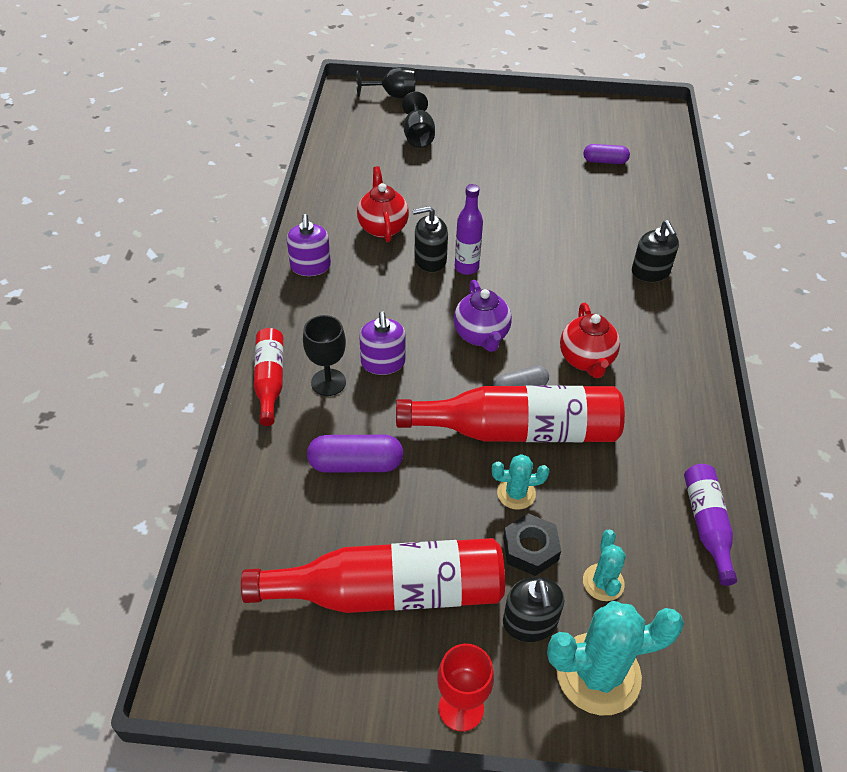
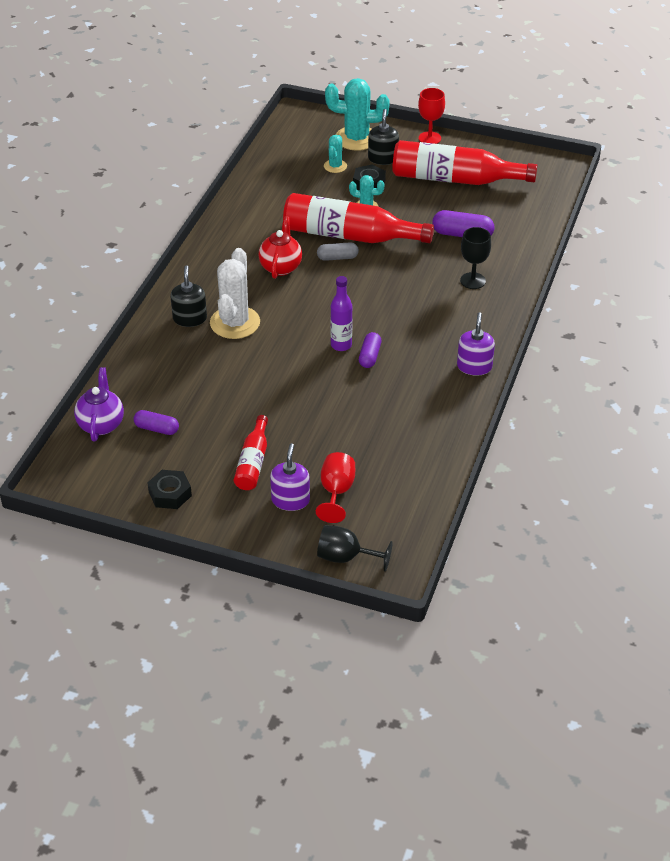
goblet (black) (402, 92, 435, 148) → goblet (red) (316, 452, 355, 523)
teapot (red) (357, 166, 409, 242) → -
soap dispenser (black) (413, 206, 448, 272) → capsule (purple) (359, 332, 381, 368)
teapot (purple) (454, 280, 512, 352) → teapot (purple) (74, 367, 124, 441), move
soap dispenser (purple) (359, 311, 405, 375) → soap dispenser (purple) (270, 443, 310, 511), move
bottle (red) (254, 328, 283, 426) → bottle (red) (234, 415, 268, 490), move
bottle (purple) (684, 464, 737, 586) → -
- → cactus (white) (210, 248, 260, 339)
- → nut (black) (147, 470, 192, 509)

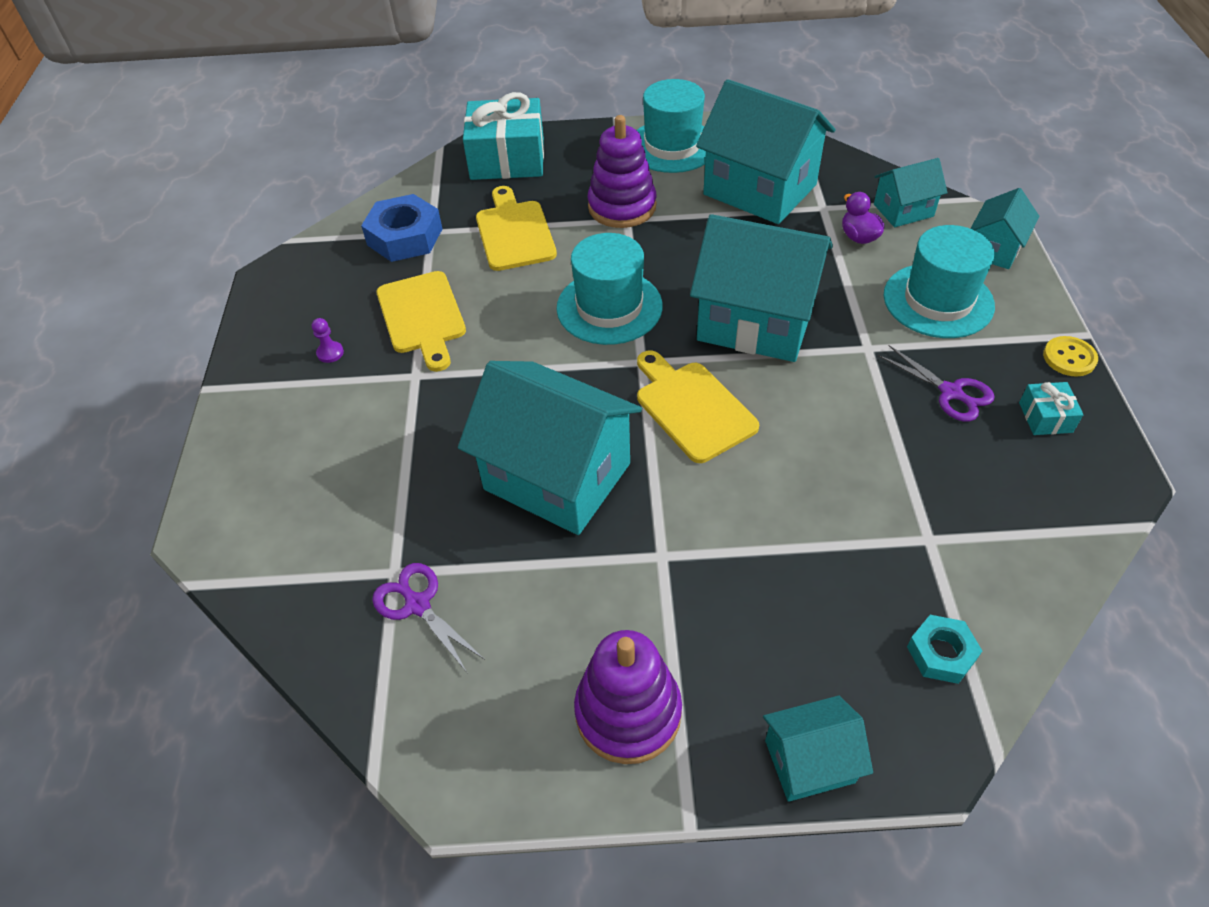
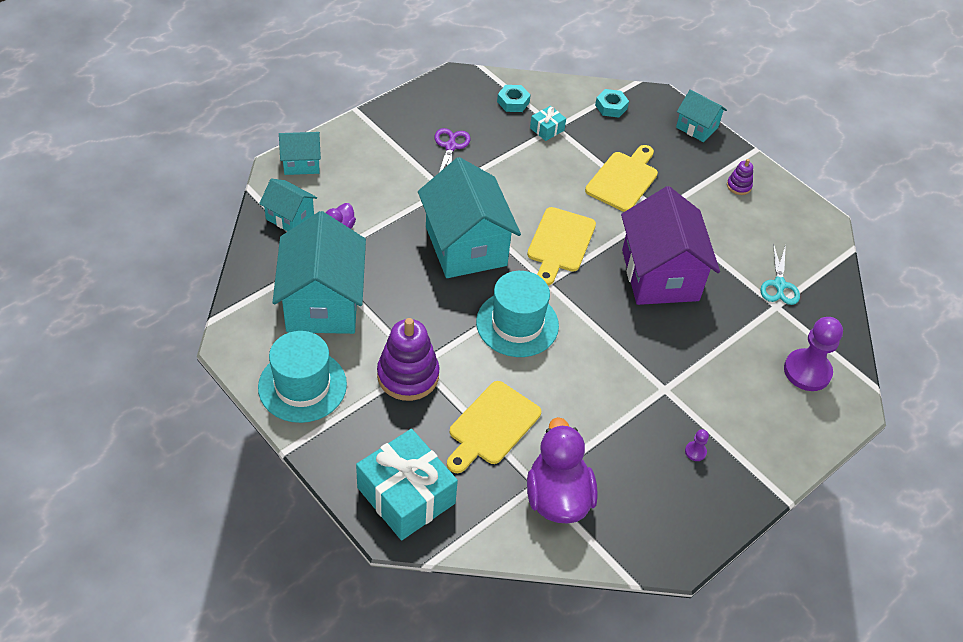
nut (blue) (361, 194, 442, 262) → duck (purple) (527, 417, 598, 524)
hat (turquoise) (884, 225, 995, 338) → -
cutting board (yellow) (376, 271, 466, 372) → cutting board (yellow) (585, 145, 658, 212), move
button (yellow) (1043, 336, 1098, 376) → -
house (turquoise) (458, 361, 642, 535) → house (purple) (621, 186, 720, 305)
gift (turquoise) (1019, 382, 1084, 435) → gift (turquoise) (530, 106, 566, 141), move
scissors (purple) (372, 563, 485, 674) → scissors (turquoise) (760, 243, 800, 305)
stacking toy (purple) (574, 630, 682, 764) → stacking toy (purple) (727, 159, 753, 195), x0.48
- → nut (turquoise) (497, 85, 531, 112)
- → pawn (purple) (784, 317, 843, 391)

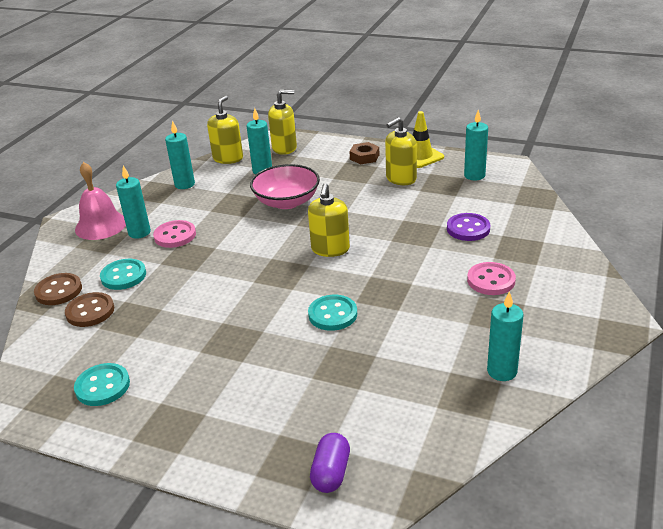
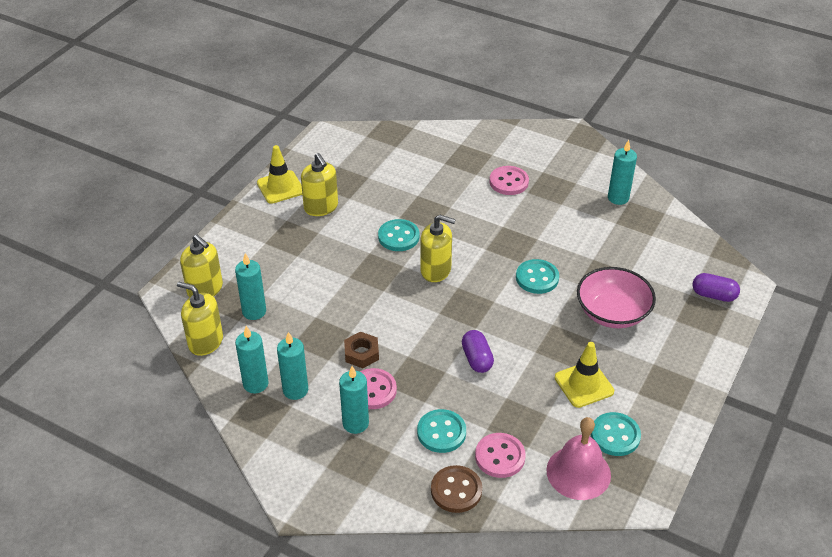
soap dispenser (yellow) (268, 90, 297, 155) → soap dispenser (yellow) (180, 235, 223, 297), 135 degrees clockwise
candle (turquoise) (464, 110, 488, 180) → candle (turquoise) (277, 332, 308, 400), move
nut (brown) (349, 142, 379, 164) → nut (brown) (344, 332, 379, 368), move
bell (pink) (75, 162, 126, 240) → bell (pink) (546, 417, 611, 500), move
bowl (pink) (250, 164, 320, 209) → bowl (pink) (577, 267, 656, 328), move
button (purple) (447, 213, 490, 241) → -
button (brown) (65, 292, 114, 327) → button (pink) (475, 433, 526, 478)
- → button (turquoise) (378, 219, 419, 251)
- → capsule (purple) (462, 330, 494, 373)
- → traffic cone (yellow) (555, 342, 614, 408)

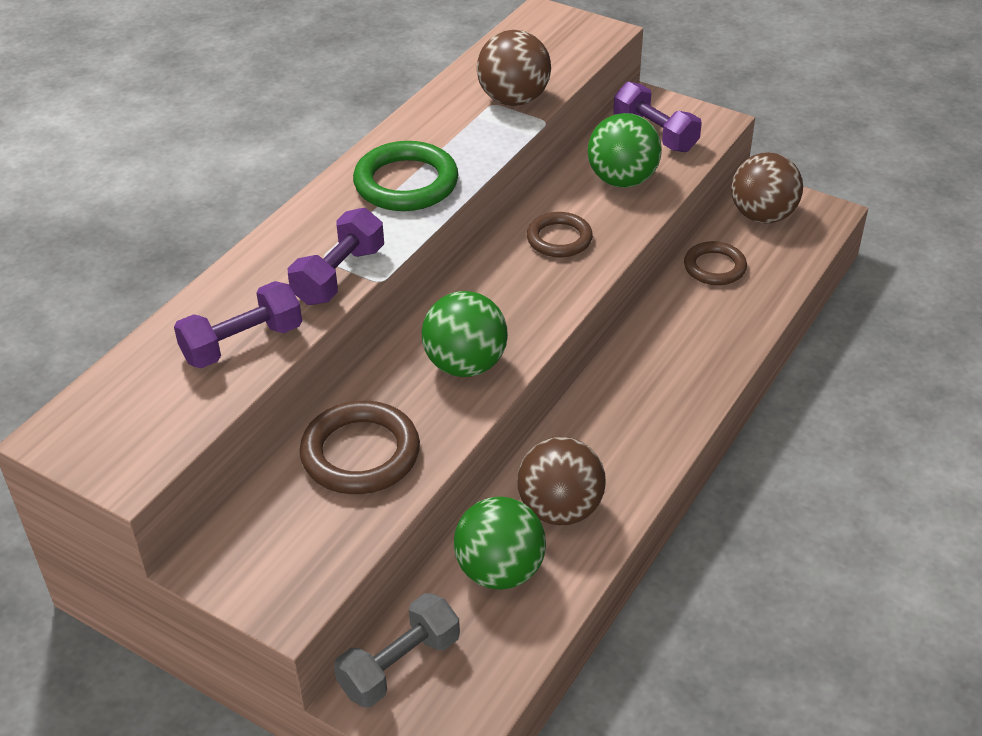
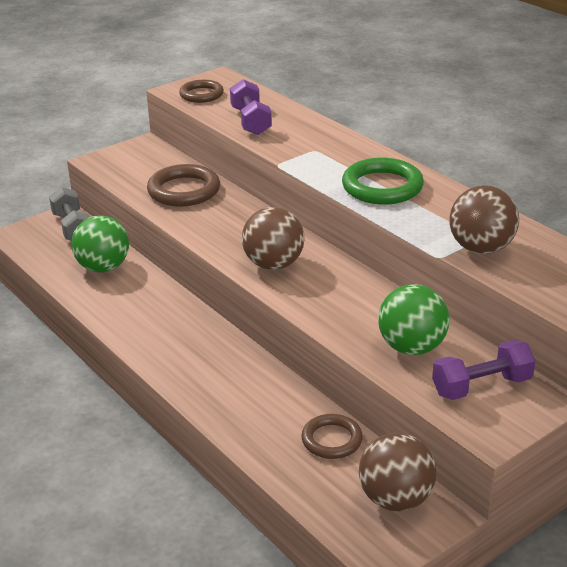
dumbbell (purple) (288, 208, 384, 305) → -
ring (brown) (527, 212, 593, 257) → ring (brown) (179, 80, 224, 103), move
ball (green) (422, 291, 508, 377) → -
ball (brown) (517, 437, 606, 526) → ball (brown) (242, 207, 304, 270), move

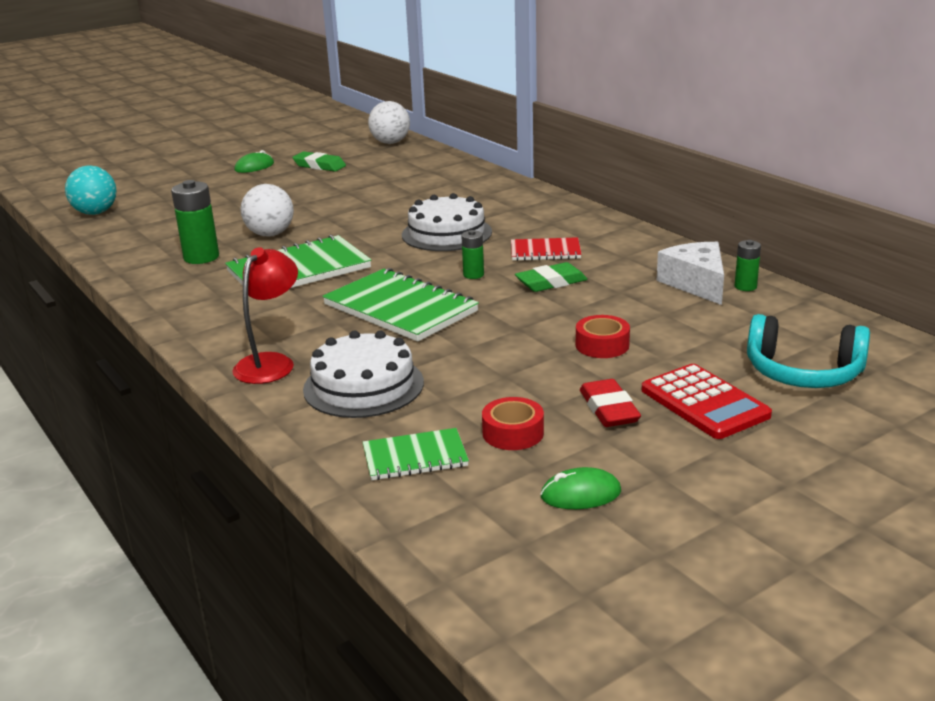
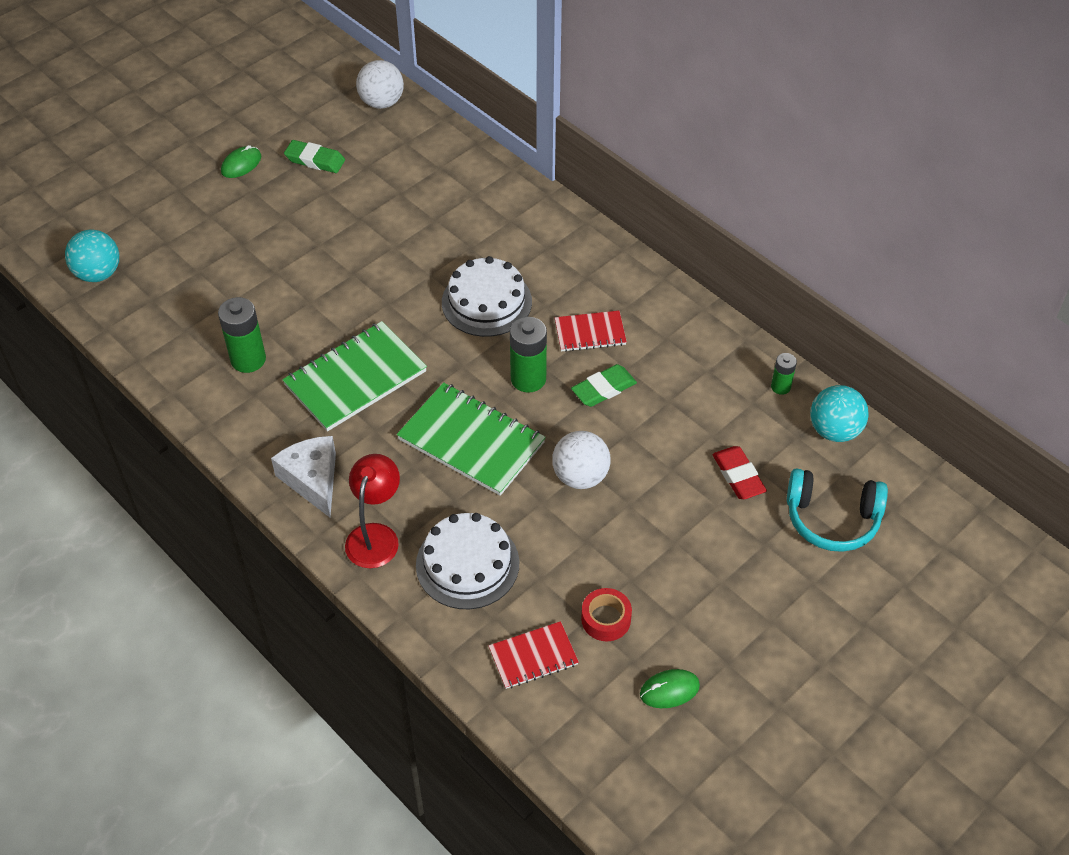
ball (white) (241, 184, 294, 237) → ball (white) (552, 431, 611, 489), move
battery (green) (461, 230, 484, 279) → battery (green) (510, 317, 547, 393), x1.79
cheese (white) (657, 242, 724, 305) → cheese (white) (271, 436, 336, 517), move
tape (red) (576, 315, 630, 358) → -
calculator (red) (642, 364, 772, 439) → -
eraser (red) (580, 379, 641, 427) → eraser (red) (712, 446, 767, 499), move
notebook (green) (363, 428, 469, 480) → notebook (red) (488, 621, 579, 689)
- → ball (turquoise) (810, 385, 869, 442)

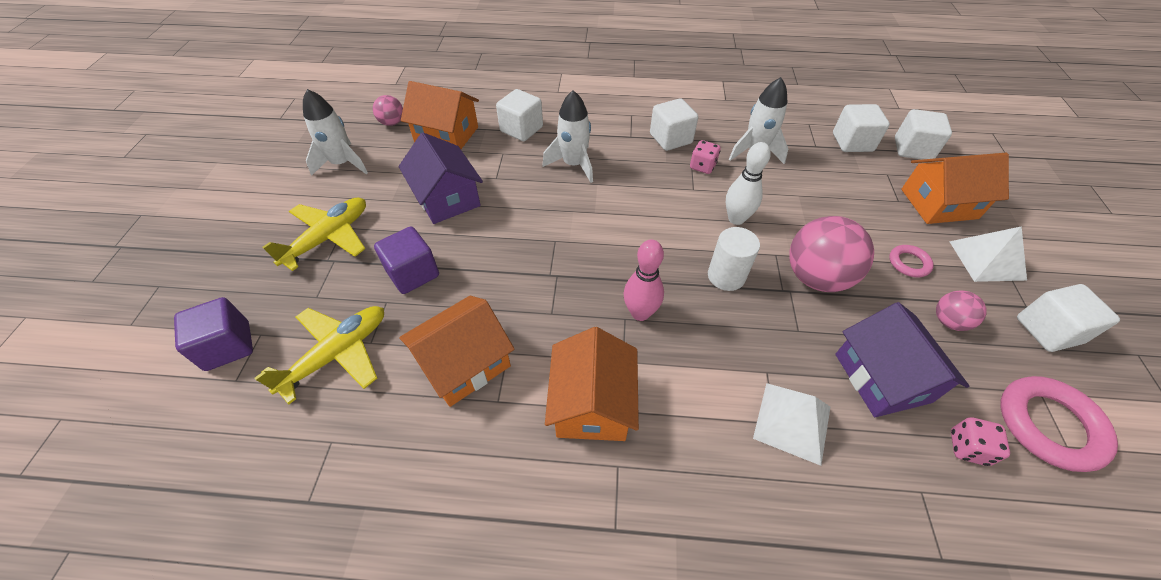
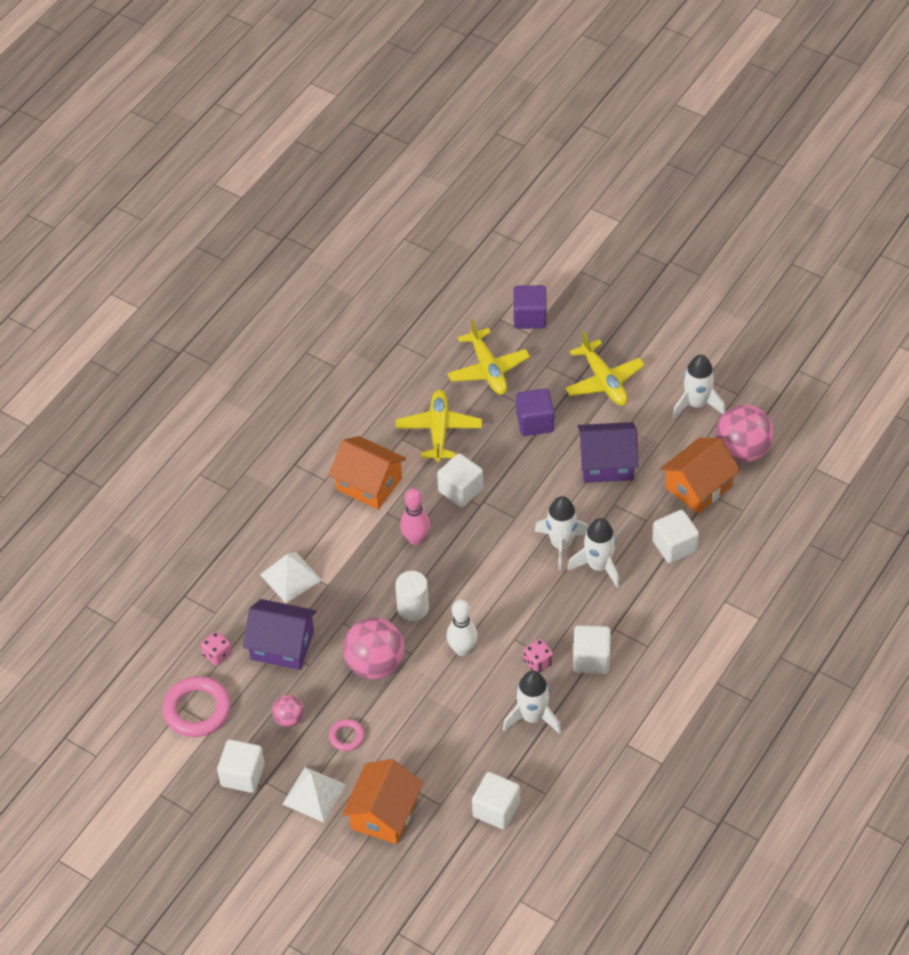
ball (pink) (373, 95, 403, 126) → ball (pink) (715, 405, 774, 463), x1.95
cube (white) (895, 109, 952, 160) → cube (white) (437, 453, 483, 507), move
house (orange) (399, 296, 514, 407) → plane (yellow) (396, 390, 482, 462)
- → rocket (white) (535, 496, 588, 571)

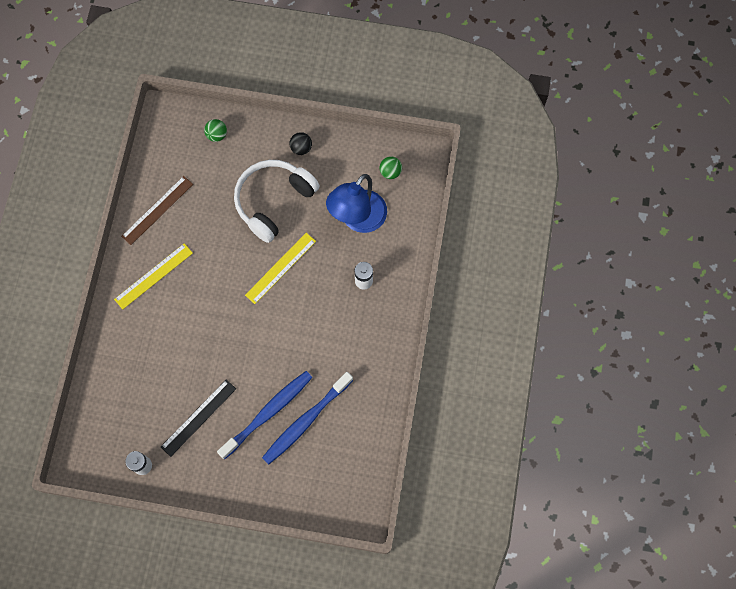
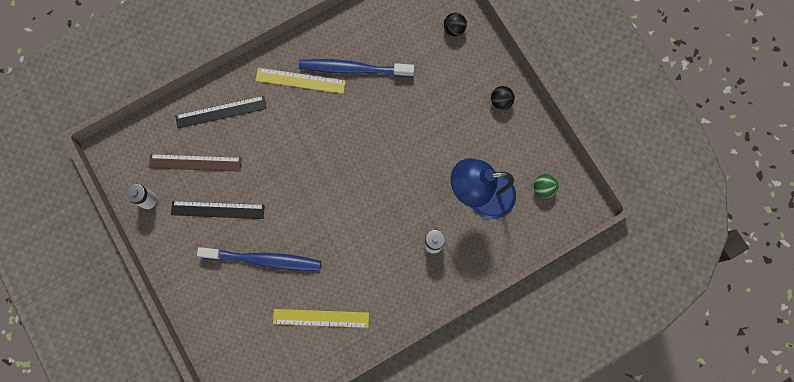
ball (green) (204, 119, 227, 142) → ball (black) (444, 13, 467, 36)
headphones (white) (234, 160, 320, 243) → -
ruler (brown) (121, 176, 193, 245) → ruler (brown) (149, 154, 241, 172), move
ruler (yellow) (245, 233, 316, 304) → ruler (yellow) (273, 309, 369, 328), move
toothbrush (blue) (262, 372, 353, 465) → toothbrush (blue) (299, 59, 414, 77), move
- → ruler (black) (175, 96, 267, 129)

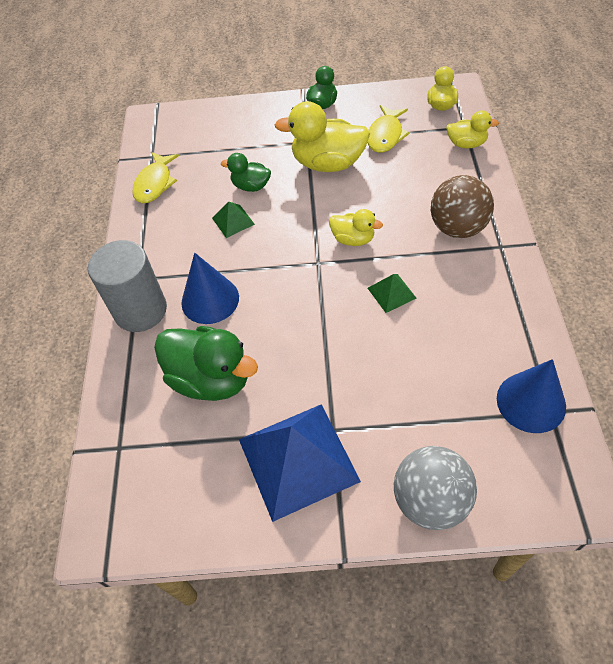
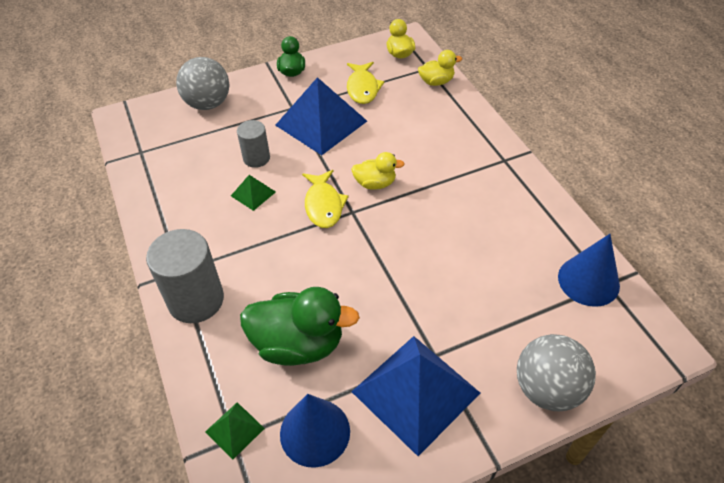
duck (yellow) (275, 101, 370, 172) → pyramid (blue) (275, 77, 367, 155)
fish (yellow) (132, 152, 179, 203) → fish (yellow) (302, 170, 349, 228), move
duck (green) (221, 153, 271, 192) → cylinder (grey) (237, 120, 270, 168)
ball (brown) (431, 175, 494, 238) → -
cone (blue) (181, 253, 239, 324) → cone (blue) (280, 394, 350, 468), move
pyramid (green) (368, 274, 416, 313) → pyramid (green) (205, 402, 265, 460), move
- → ball (grey) (176, 57, 229, 110)

